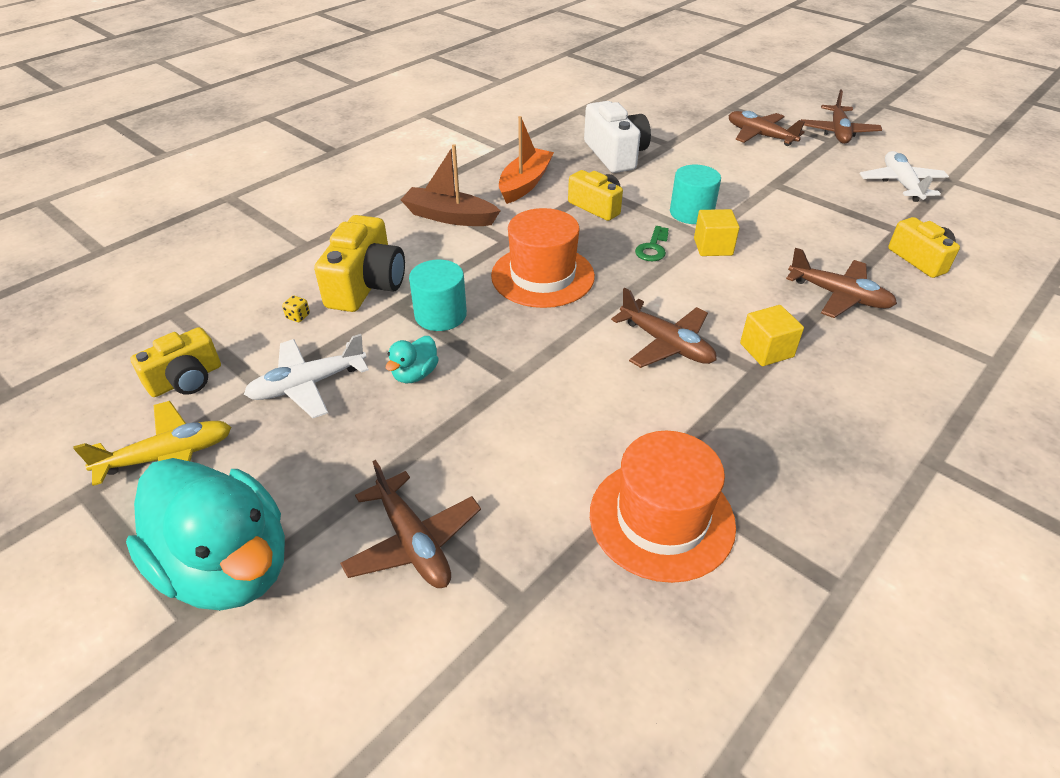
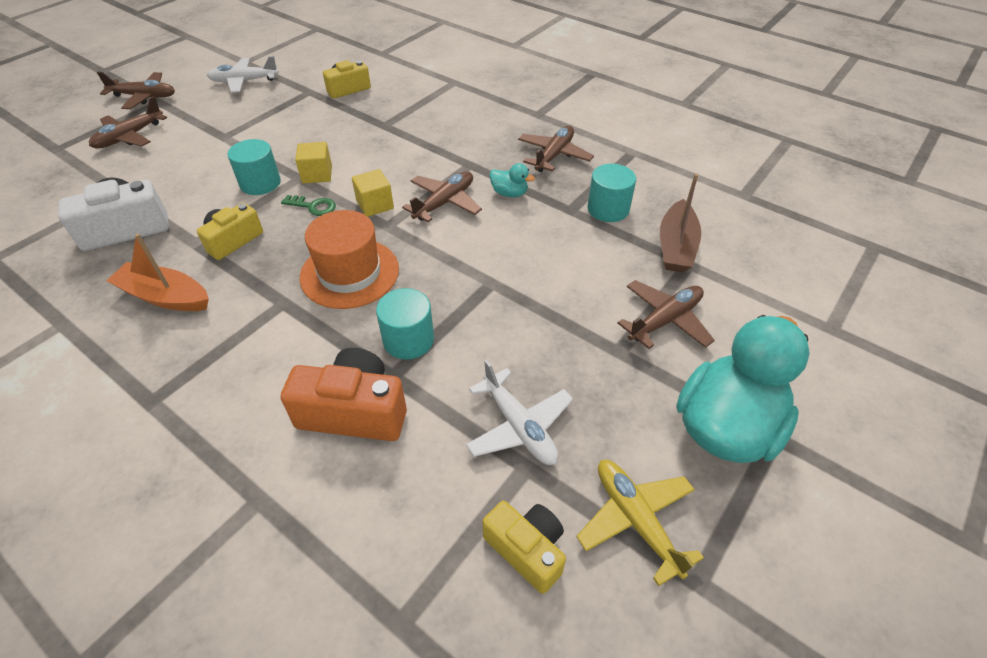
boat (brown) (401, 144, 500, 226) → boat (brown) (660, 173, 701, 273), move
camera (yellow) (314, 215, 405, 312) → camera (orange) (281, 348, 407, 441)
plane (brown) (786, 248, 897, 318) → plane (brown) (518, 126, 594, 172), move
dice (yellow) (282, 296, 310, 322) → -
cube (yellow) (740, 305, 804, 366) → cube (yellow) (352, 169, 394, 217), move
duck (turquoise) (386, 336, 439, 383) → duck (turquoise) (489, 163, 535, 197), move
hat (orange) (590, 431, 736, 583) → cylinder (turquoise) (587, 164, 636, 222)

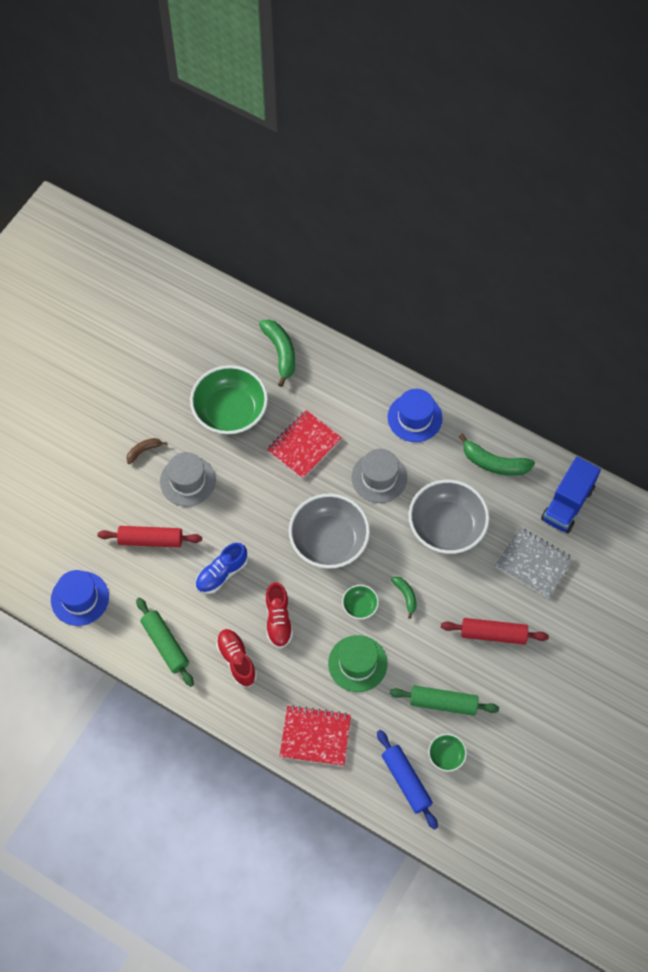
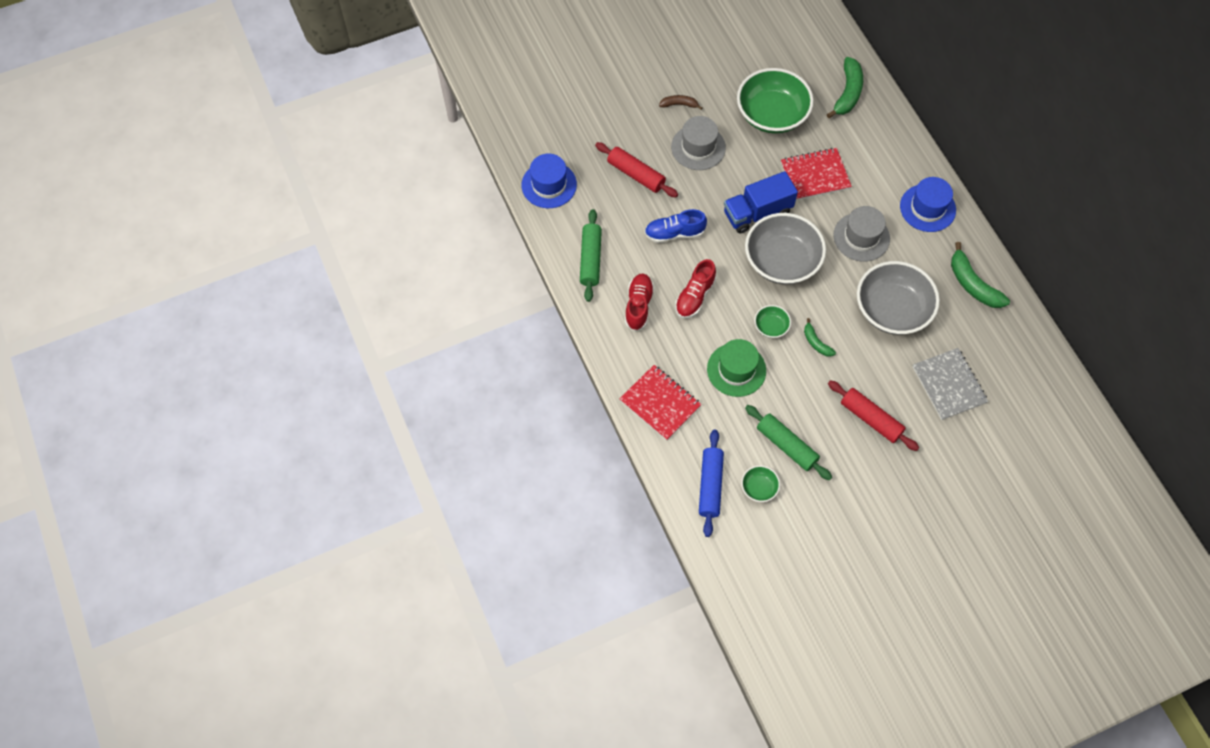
truck (blue) (541, 457, 601, 533) → truck (blue) (724, 171, 798, 234), move
banana (green) (391, 576, 417, 619) → banana (green) (804, 318, 836, 357), 135 degrees clockwise

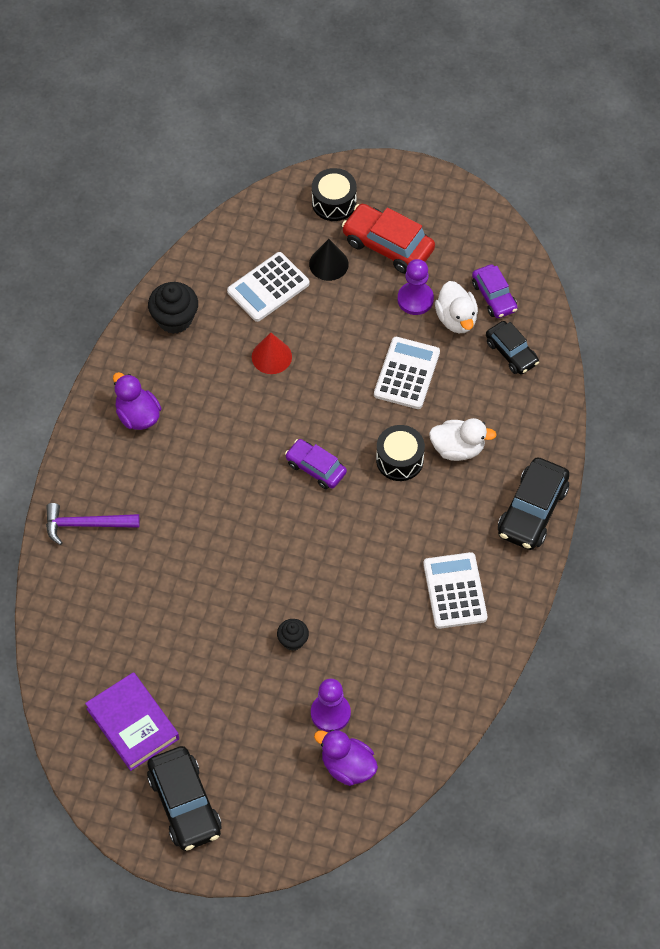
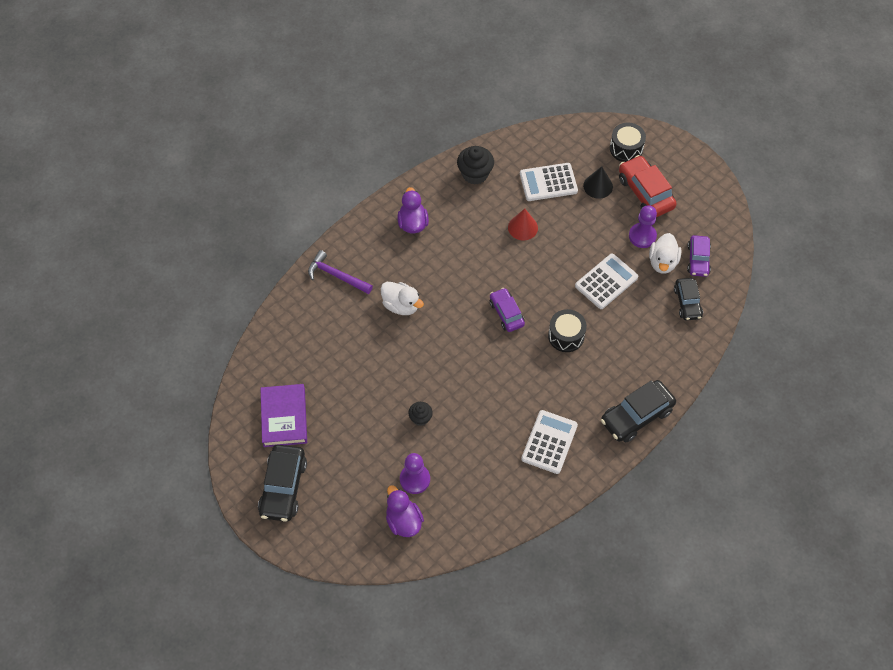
duck (white) (429, 418, 497, 461) → duck (white) (381, 282, 424, 315), move

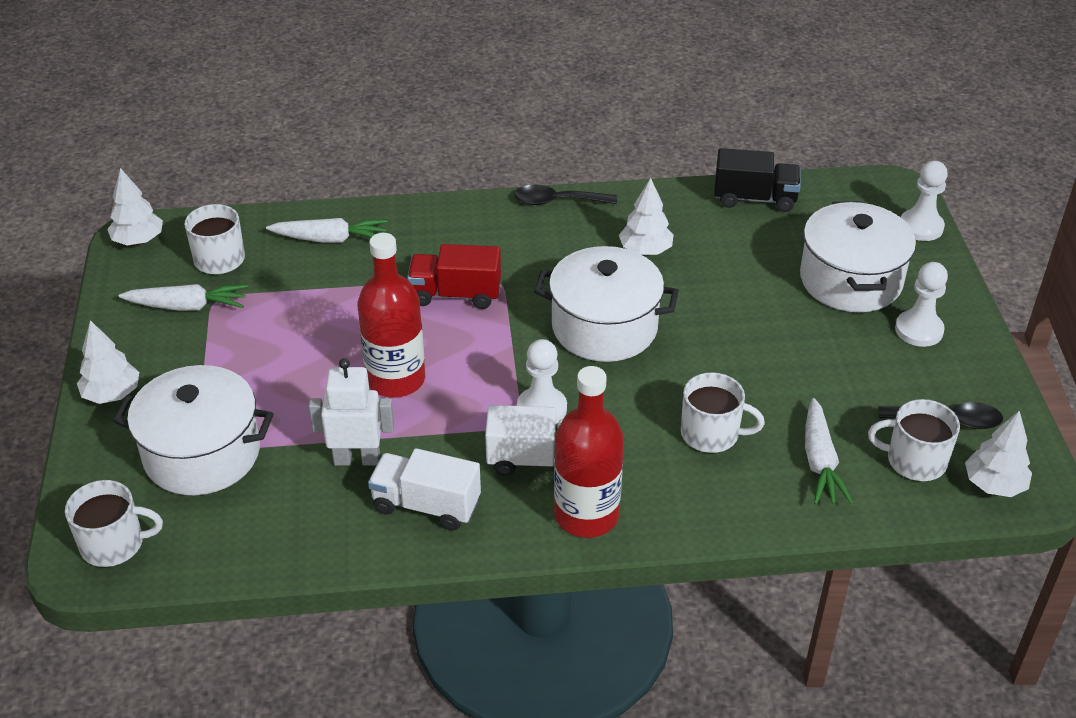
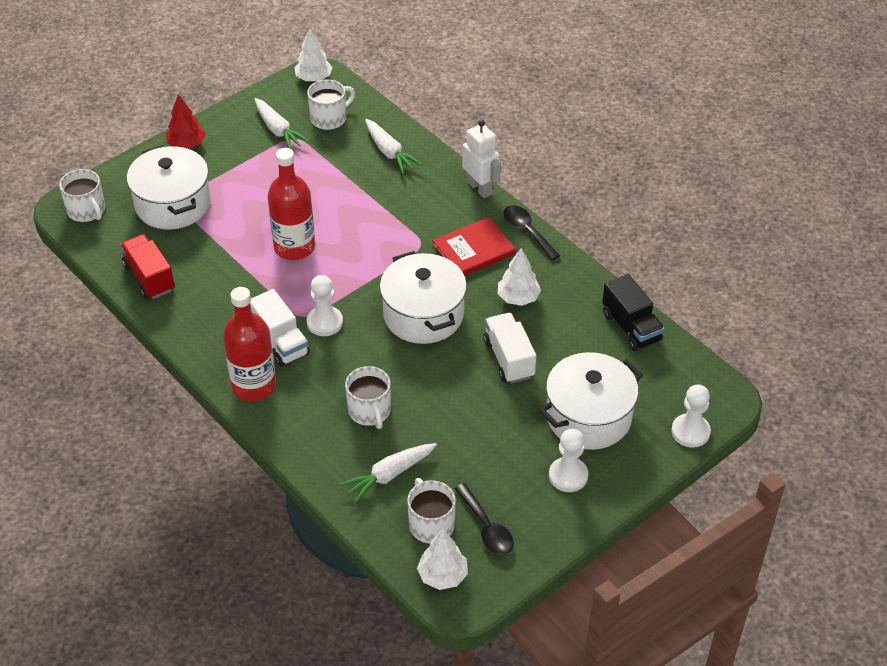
truck (red) (407, 244, 501, 309) → truck (red) (120, 234, 175, 299), move
tree (white) (77, 320, 139, 404) → tree (red) (166, 94, 206, 149)
robot (white) (309, 358, 394, 466) → robot (white) (462, 120, 501, 198), move
truck (white) (368, 448, 481, 531) → truck (white) (483, 313, 536, 383), move
- → book (red) (432, 217, 516, 276)

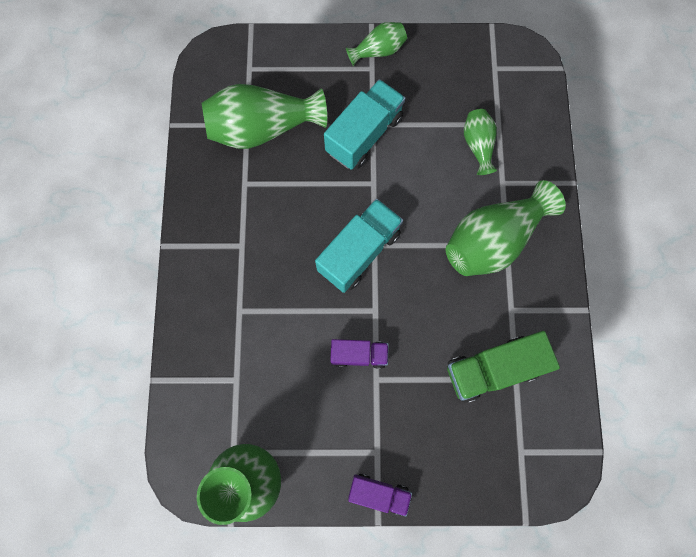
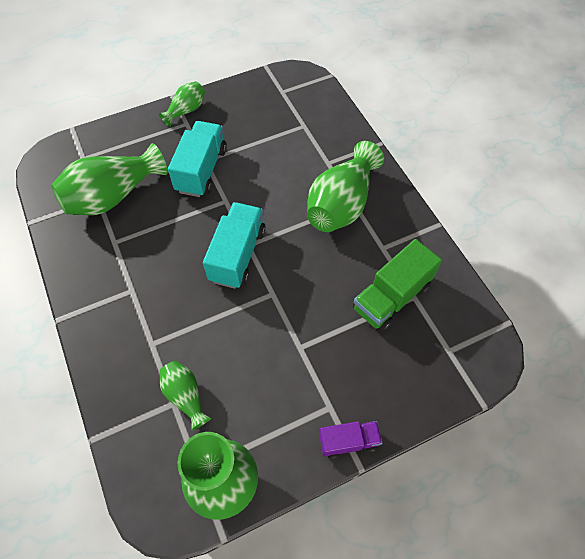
vase (green) (464, 109, 497, 175) → vase (green) (159, 361, 211, 430), move
truck (purple) (330, 339, 389, 369) → -

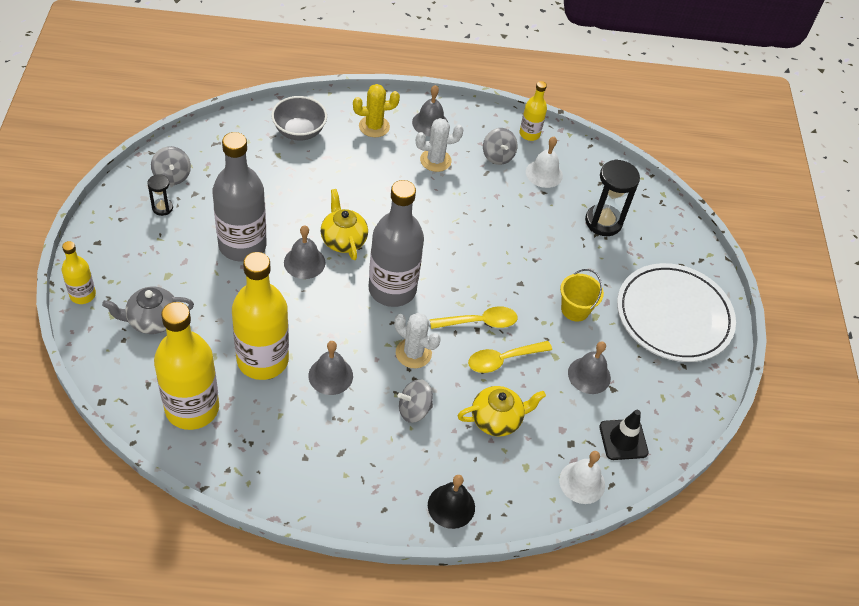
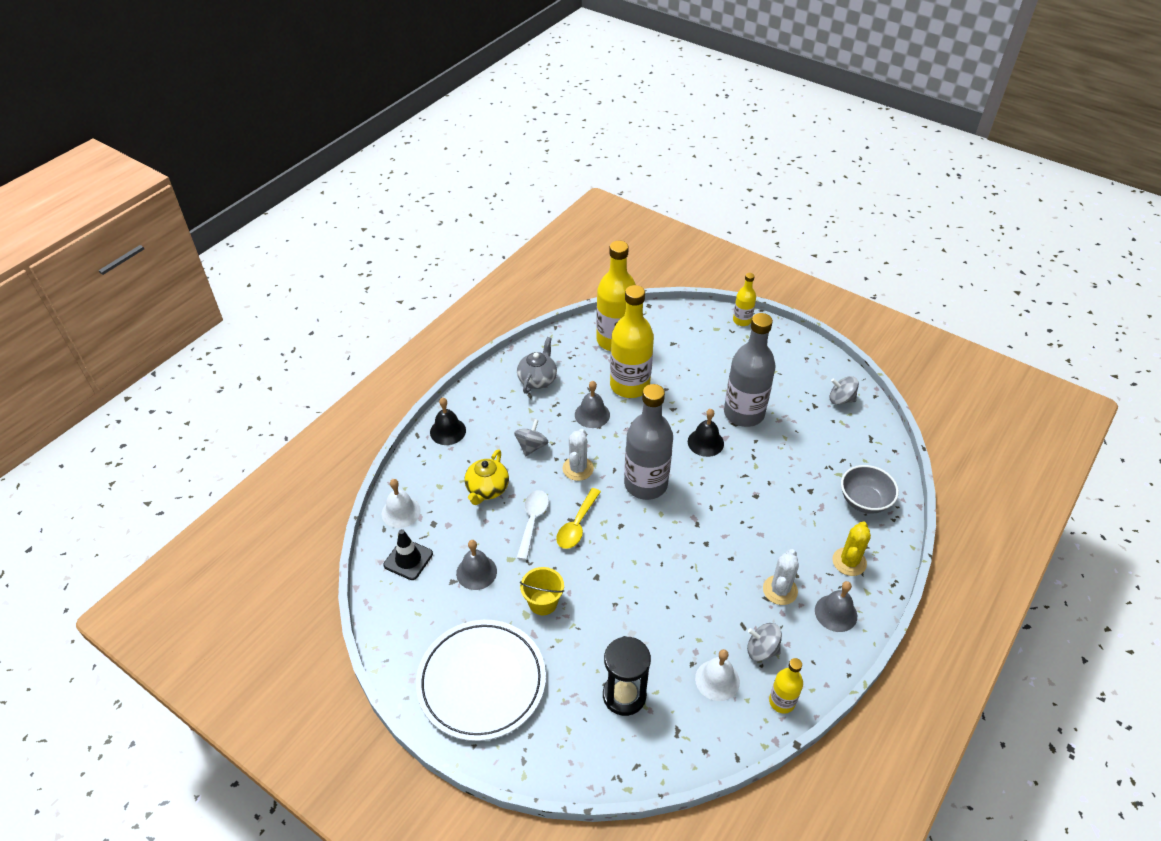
hourglass (black) (147, 174, 173, 216) → -
teapot (yellow) (320, 189, 368, 260) → -
bell (grey) (284, 225, 325, 279) → bell (black) (688, 409, 724, 457)
teapot (grey) (102, 286, 194, 334) → teapot (grey) (517, 337, 557, 394), move
cactus (white) (394, 313, 441, 368) → cactus (white) (562, 429, 594, 481), 60 degrees counterclockwise
spoon (yellow) (468, 341, 552, 373) → spoon (white) (517, 490, 549, 560)

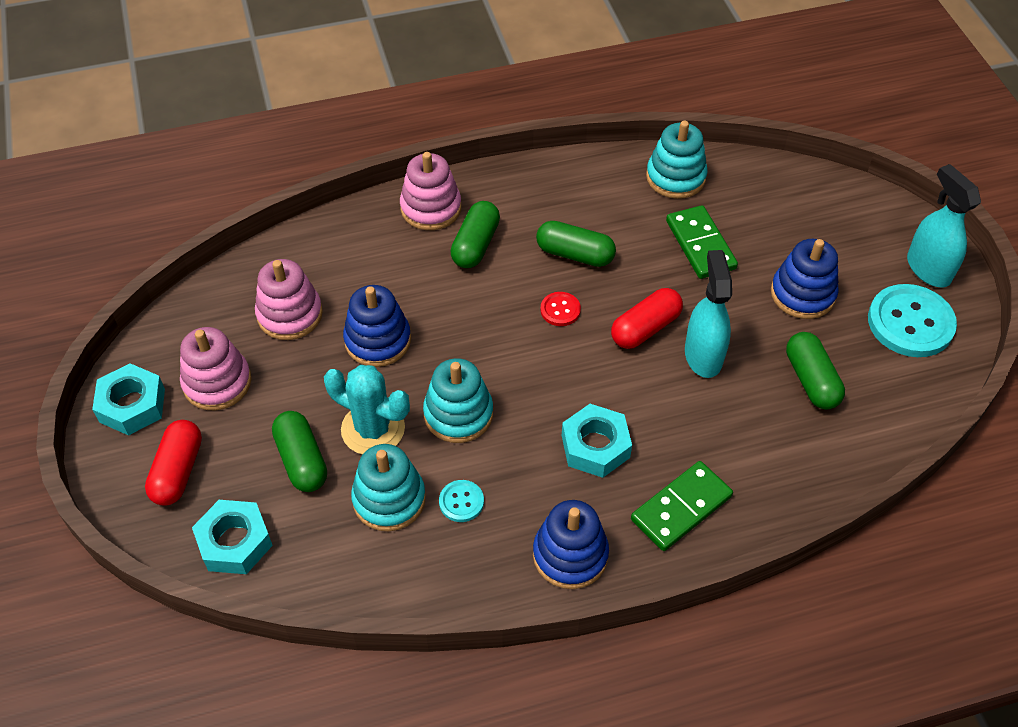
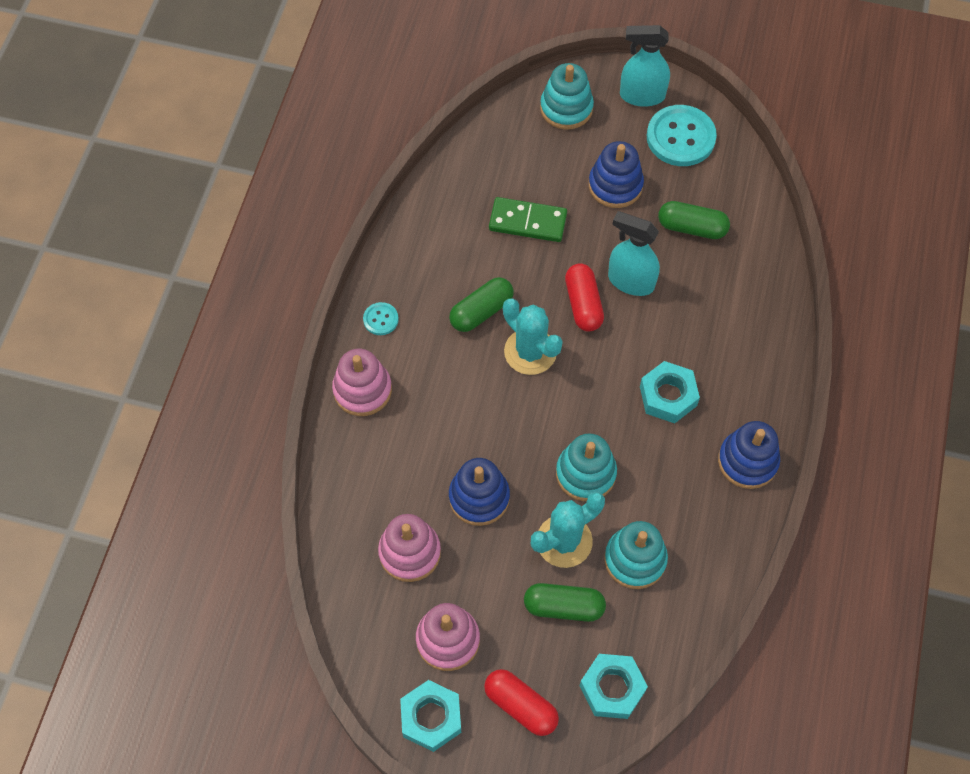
stacking toy (turquoise) (646, 121, 708, 199) → stacking toy (turquoise) (540, 63, 594, 130), move
capsule (green) (450, 201, 500, 268) → -
button (red) (540, 292, 581, 326) → cactus (turquoise) (503, 298, 563, 375)
domino (green) (631, 461, 733, 551) → -
button (turquoise) (439, 480, 484, 522) → button (turquoise) (363, 302, 399, 335), move

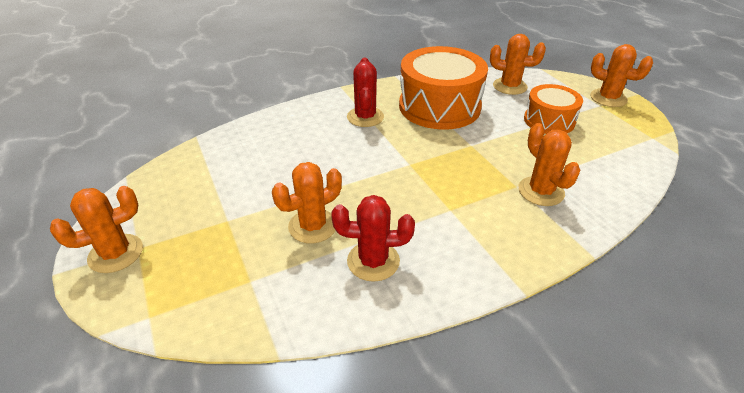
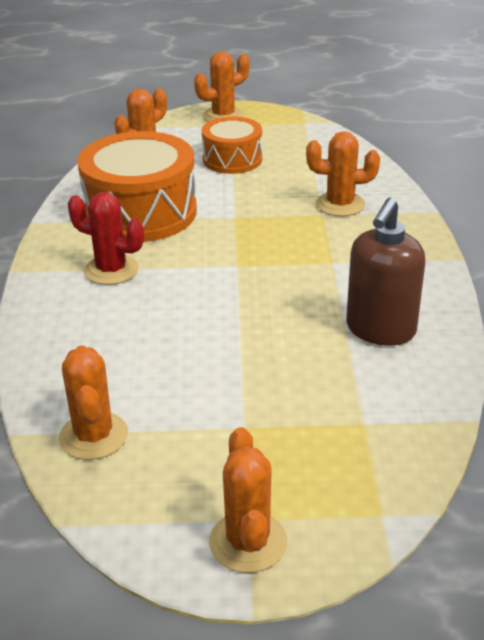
cactus (orange) (272, 162, 342, 244) → cactus (orange) (59, 345, 128, 460), move
cactus (red) (331, 195, 415, 282) → soap dispenser (brown) (346, 197, 426, 346)

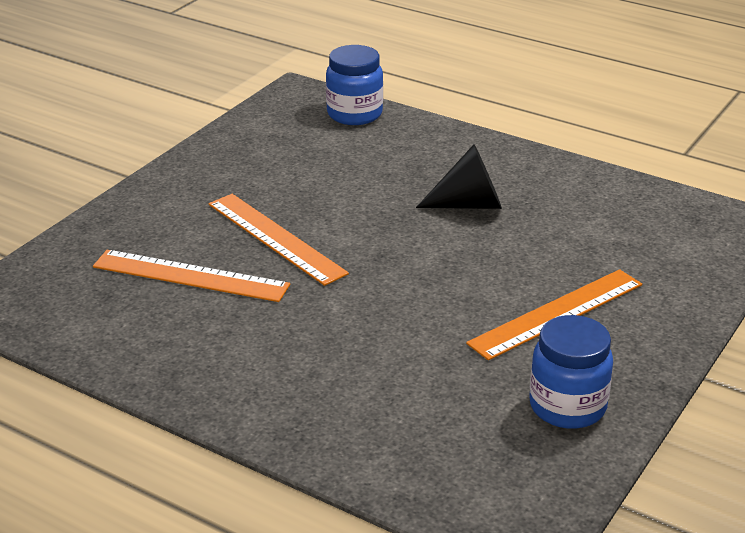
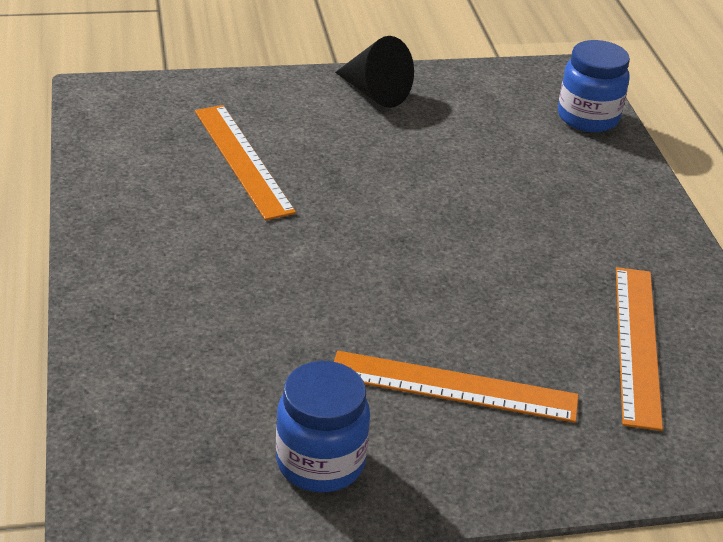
cone (black) (416, 144, 502, 209) → cone (black) (335, 36, 414, 108), move
ruler (orange) (209, 194, 349, 286) → ruler (orange) (616, 267, 663, 431), move

